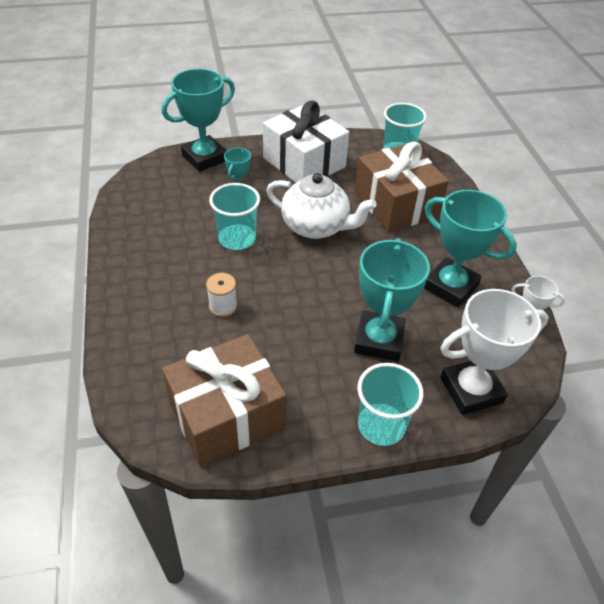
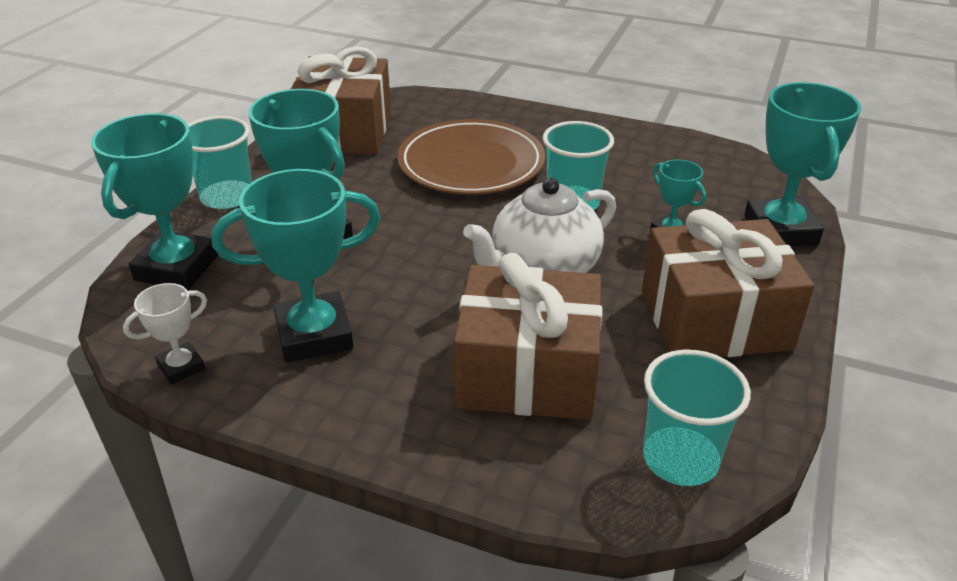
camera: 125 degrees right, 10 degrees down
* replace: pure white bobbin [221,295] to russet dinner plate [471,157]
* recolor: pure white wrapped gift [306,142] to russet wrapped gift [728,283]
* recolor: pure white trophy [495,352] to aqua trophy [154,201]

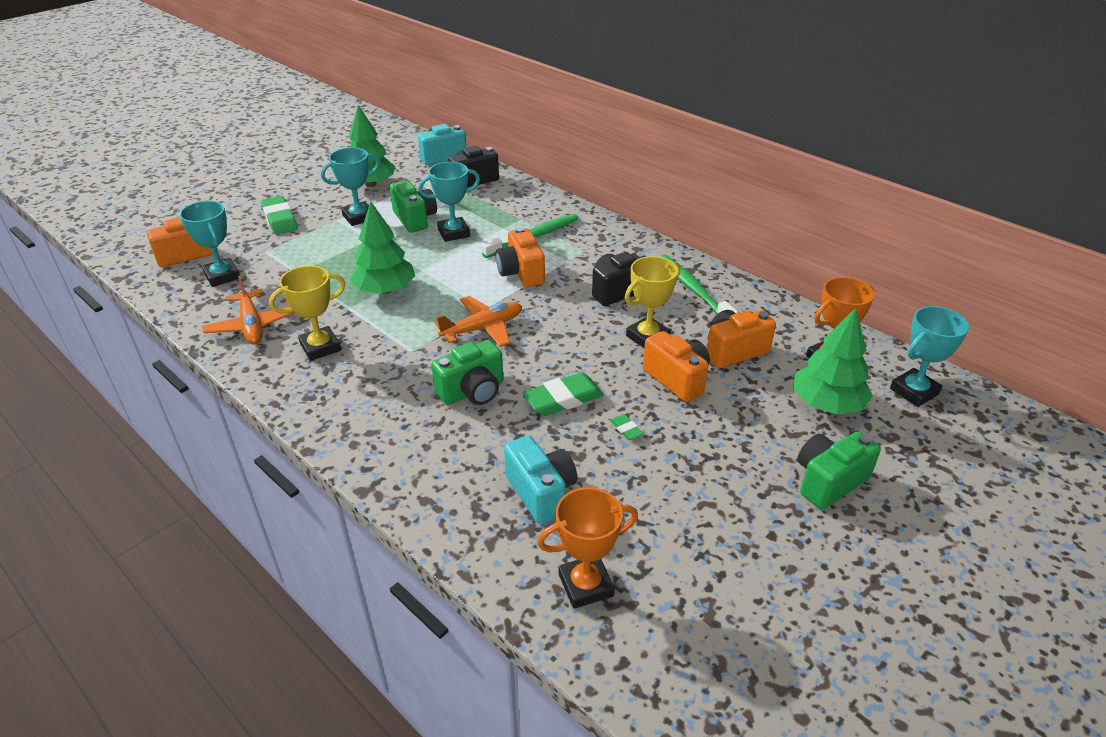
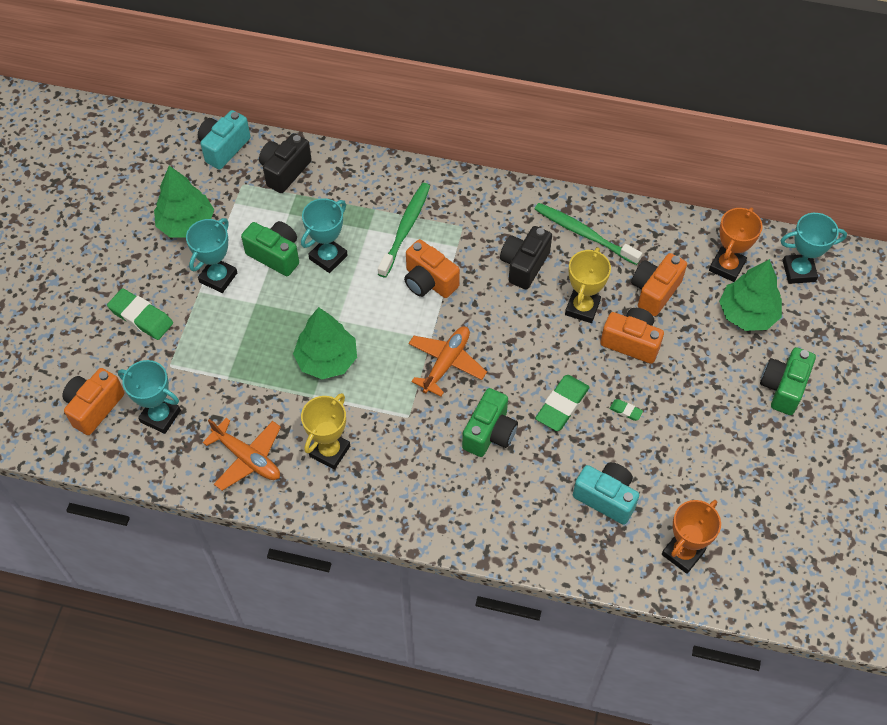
camera: 30 degrees left, 20 degrees up
* rotate: aqua trophy [929,356] = [814,248] 60 degrees clockwise

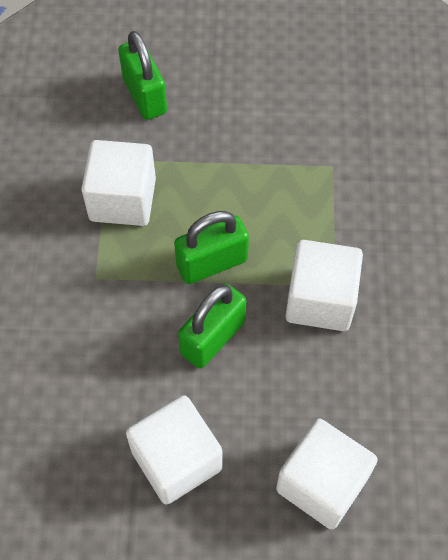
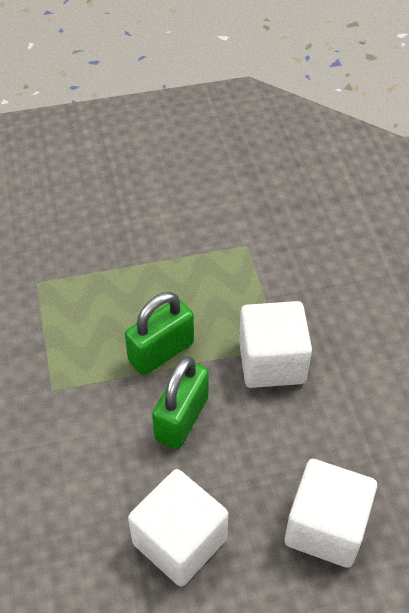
camera: 15 degrees left, 10 degrees down
* delete: pure white solid cube [118,183]
* delete: green small lock [142,75]

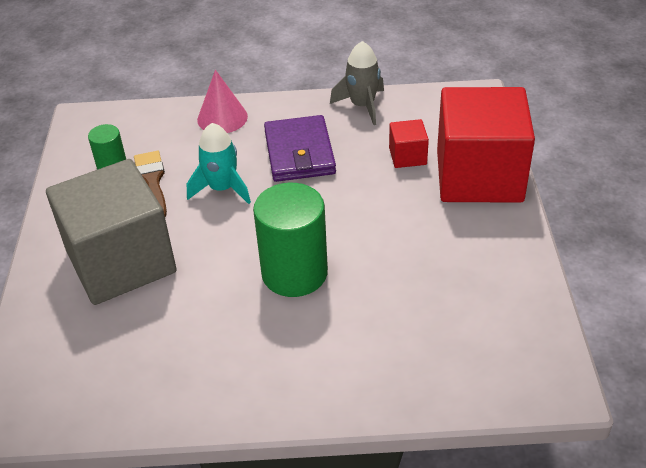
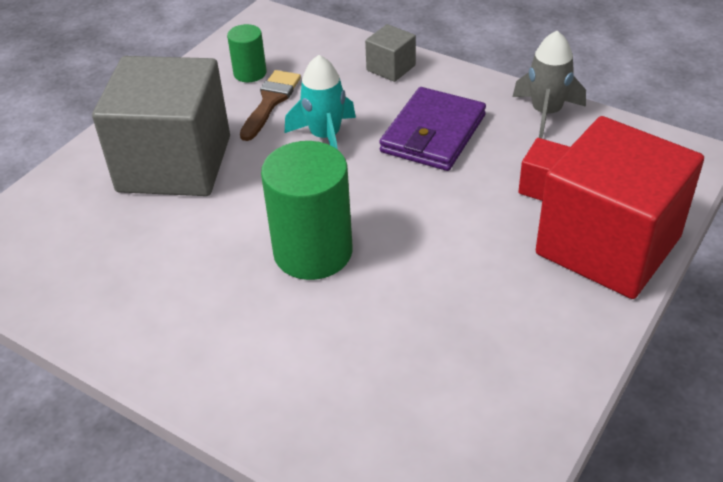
camera: 35 degrees right, 0 degrees up
* replace: rosy cone [222,101] to ash-grey solid cube [390,53]

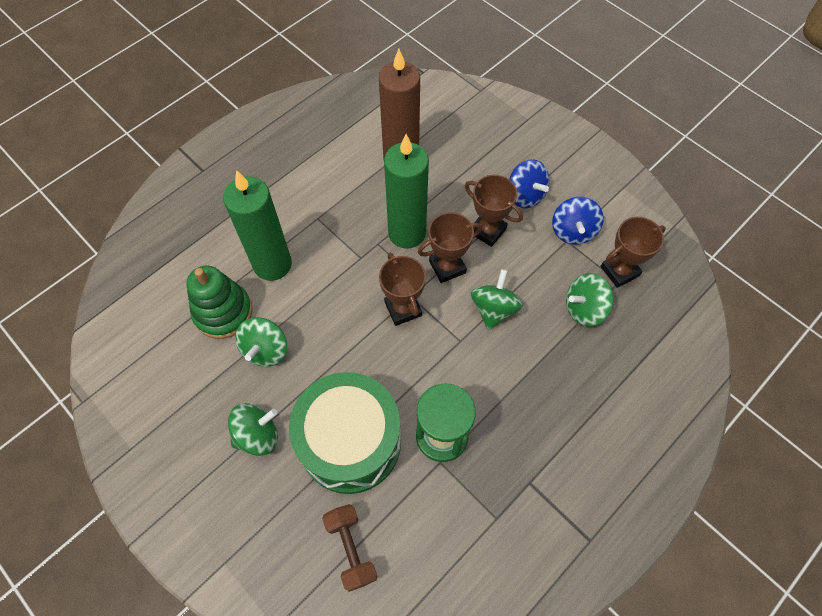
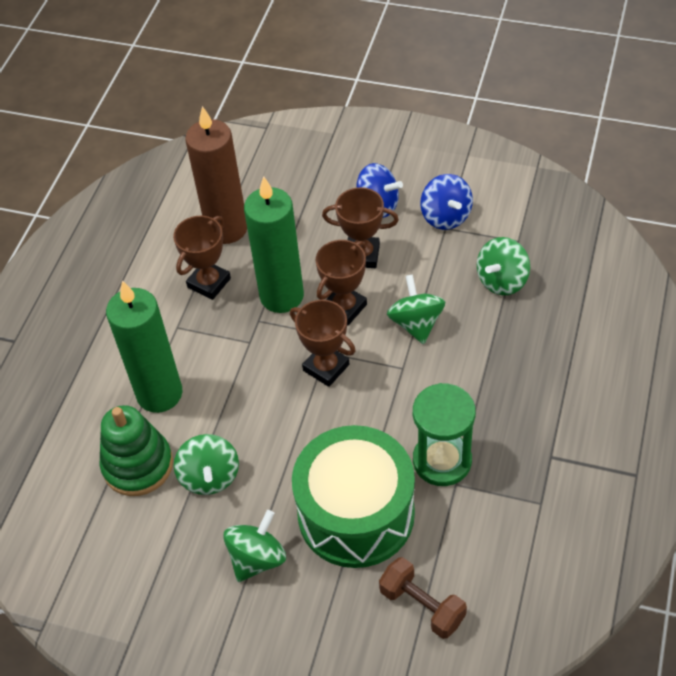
camera: 25 degrees left, 10 degrees down
* move: russet trophy [633,252] to [202,258]

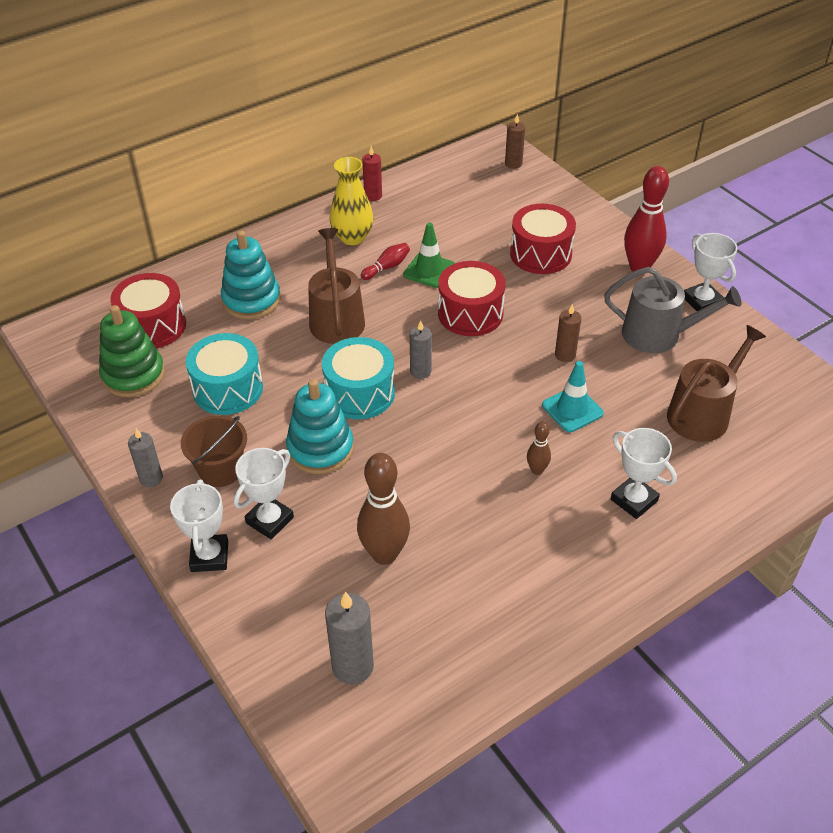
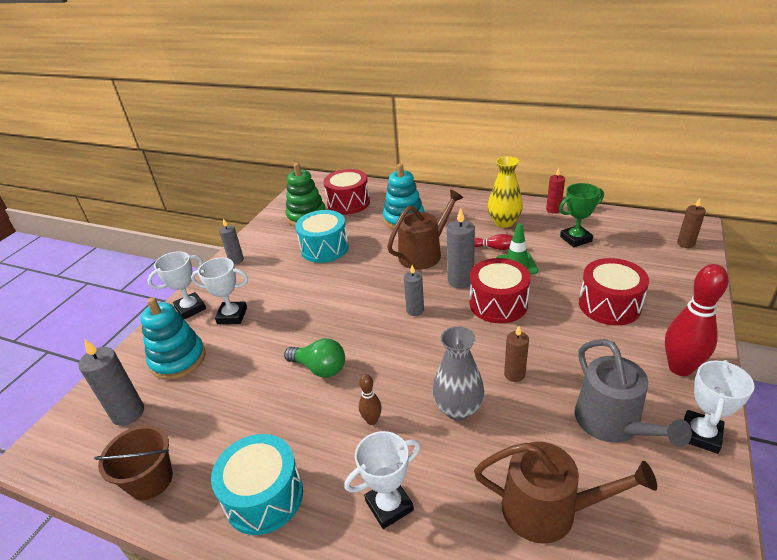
camera: 60 degrees right, 10 degrees down
* move: russet bucket [214,451] to [133,462]
* move: aqua stacking toy [320,426] to [173,338]
* move: aqua drum [358,378] to [257,484]
* delete: russet skittle [383,509]
* replace: aqua road cone [573,396] to ash-grey flower vase [458,373]
* rotate: pure white trophy [644,473] = [382,480] 45 degrees clockwise
* insert: green bulb [314,358]
* insert: ash-grey wax candle [461,248]
* insert: green trophy [581,215]

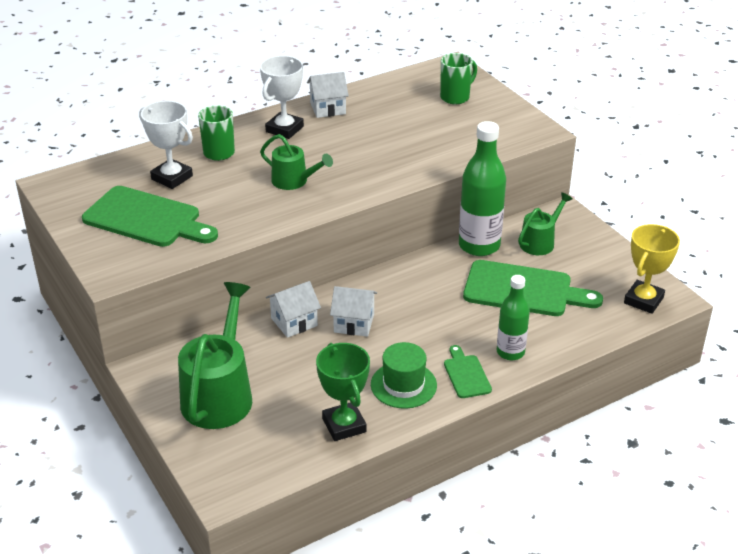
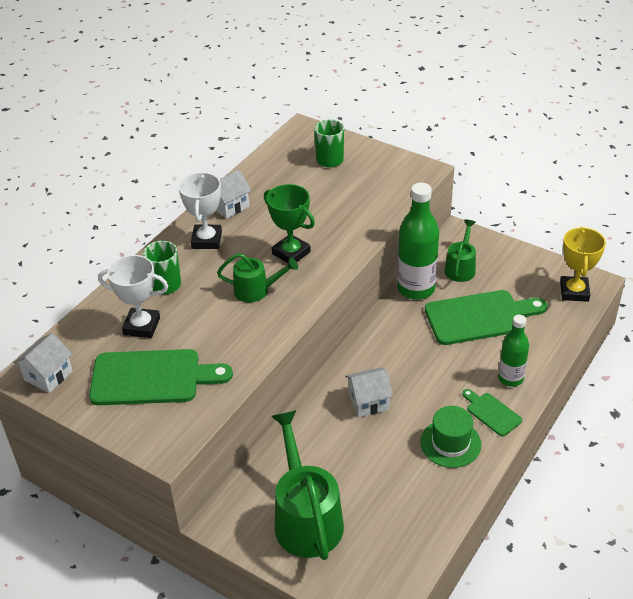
camera: 25 degrees left, 5 degrees up
* move: pure white cottage [293,309] to [43,363]
* move: green trophy [343,392] to [289,223]

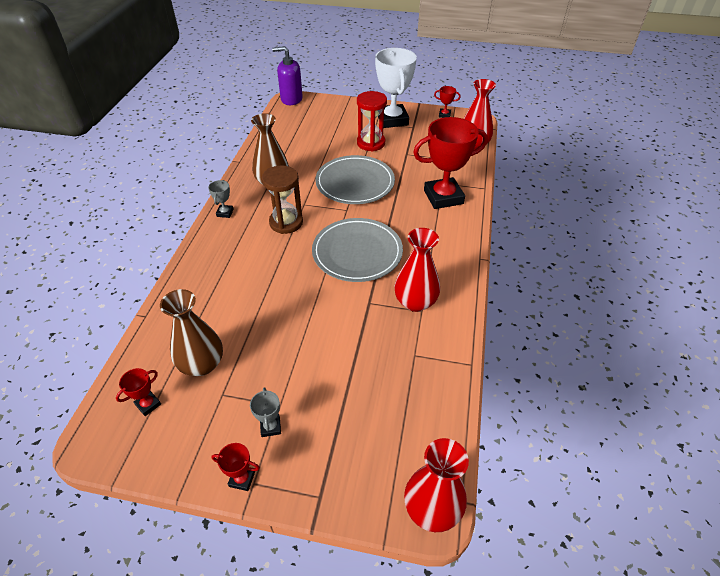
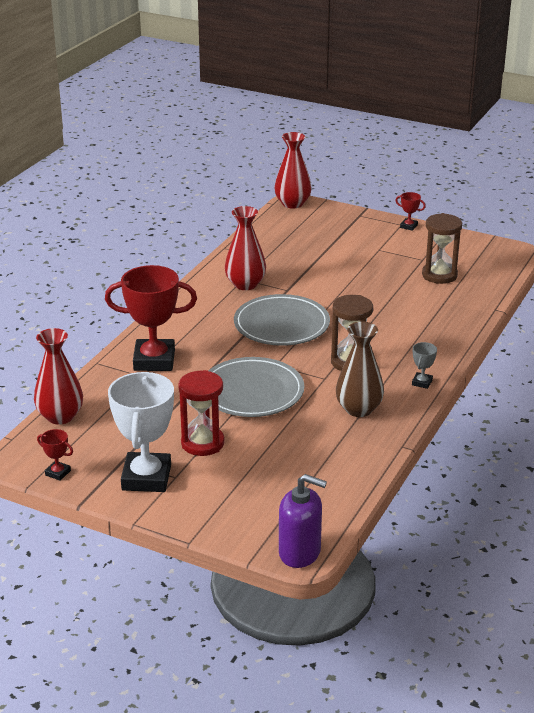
camera: 165 degrees left, 15 degrees down
* delete: scarlet trophy [138,392]
* replace: russet flower vase [191,332] to russet sand timer [442,248]
* delete: ash-grey trophy [265,412]

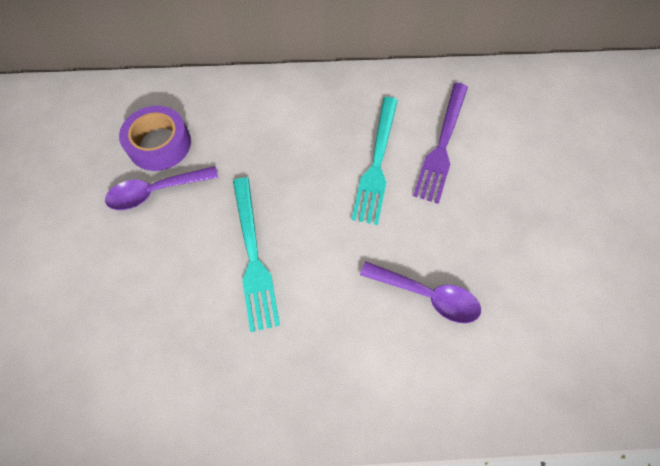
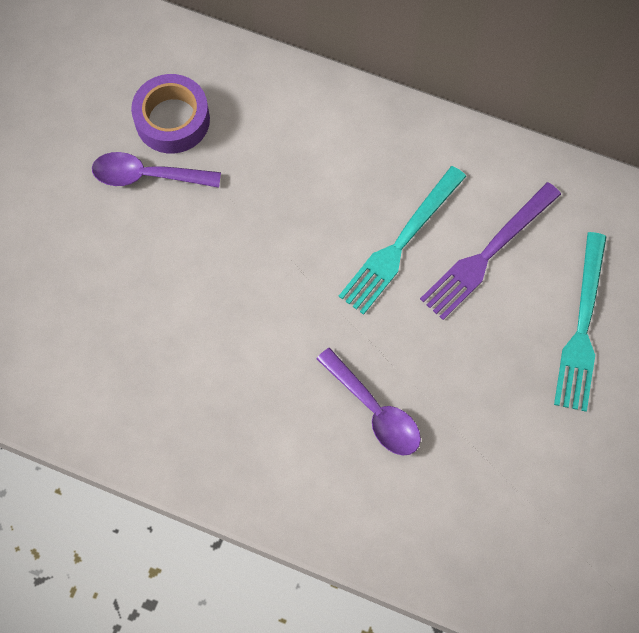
camera: 25 degrees right, 5 degrees up
* move: aqua dinner fork [256,254] to [580,322]

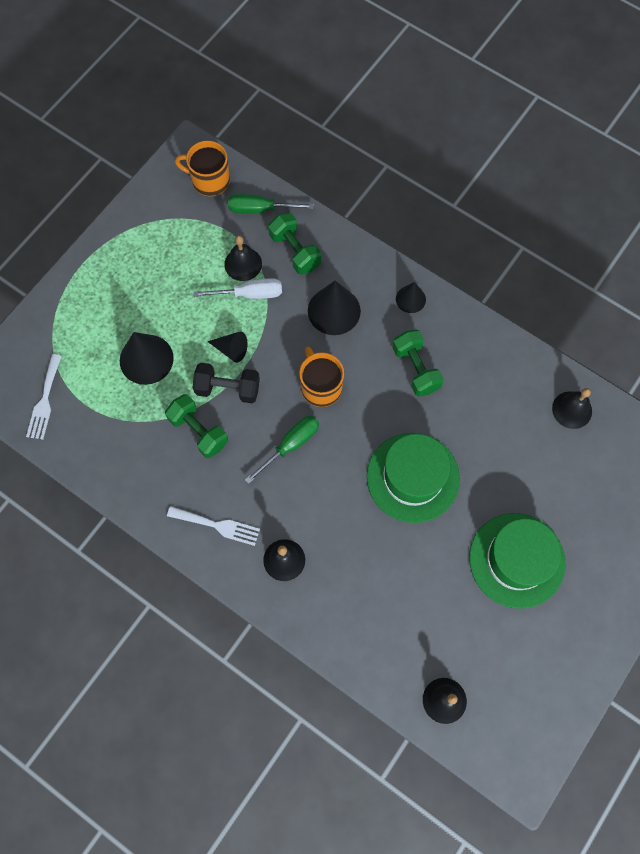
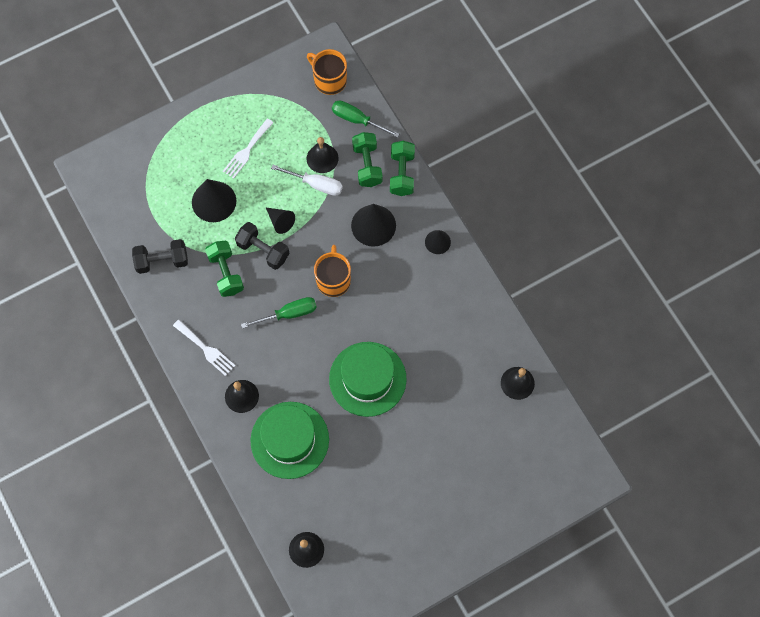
camera: 25 degrees right, 0 degrees up
* move: pure white dinner fork [44,397] to [248,148]
* move: green dumbbell [418,363] to [402,168]
* move: green top hat [517,561] to [289,440]
* insert: jet-black dumbbell [160,256]

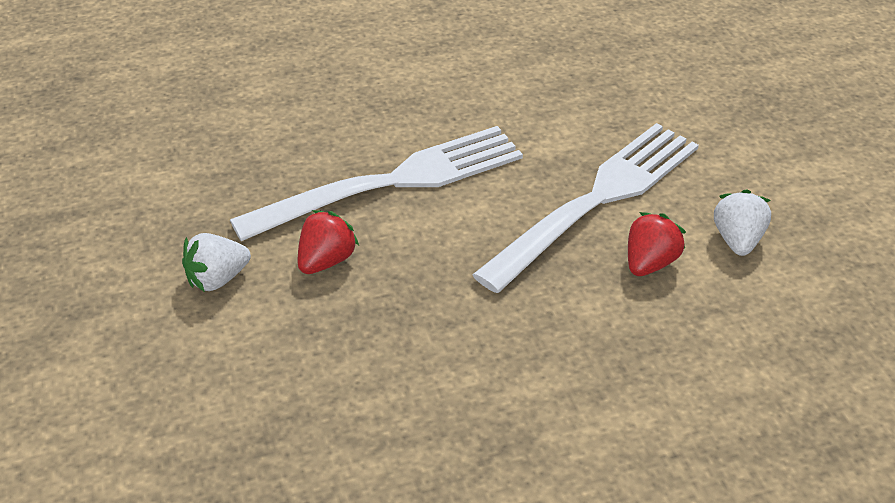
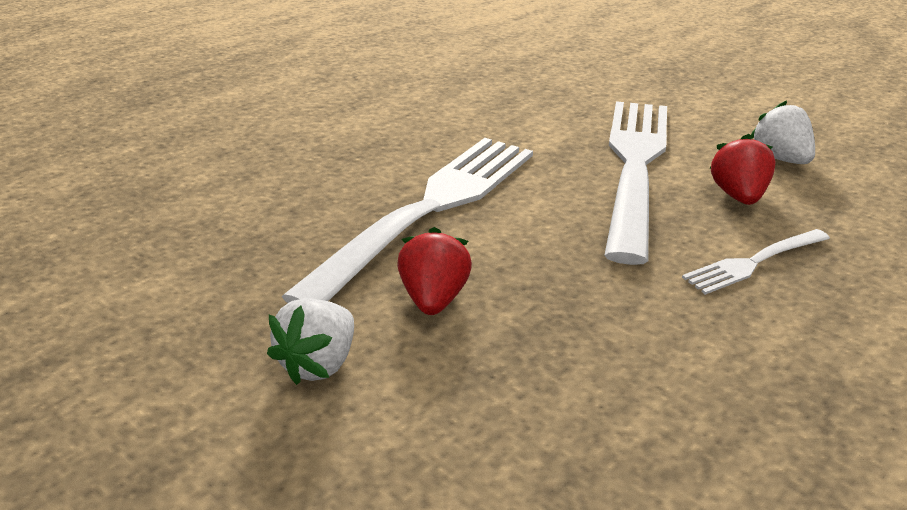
camera: 30 degrees left, 10 degrees down
* insert: pure white dinner fork [756,262]

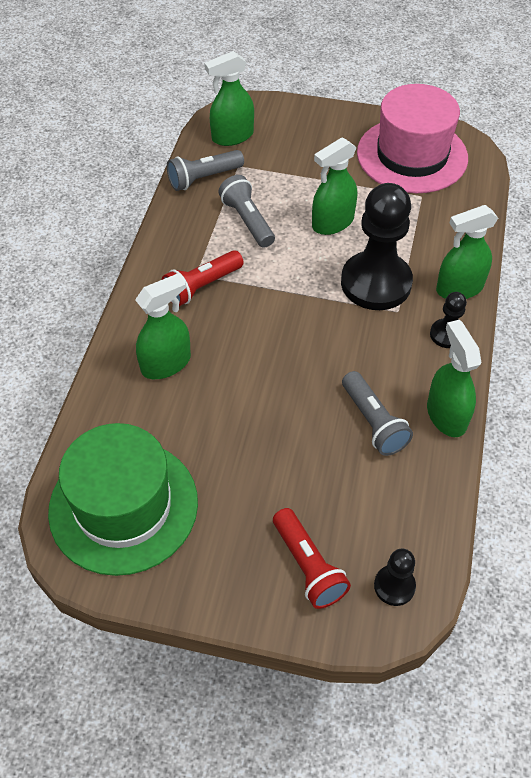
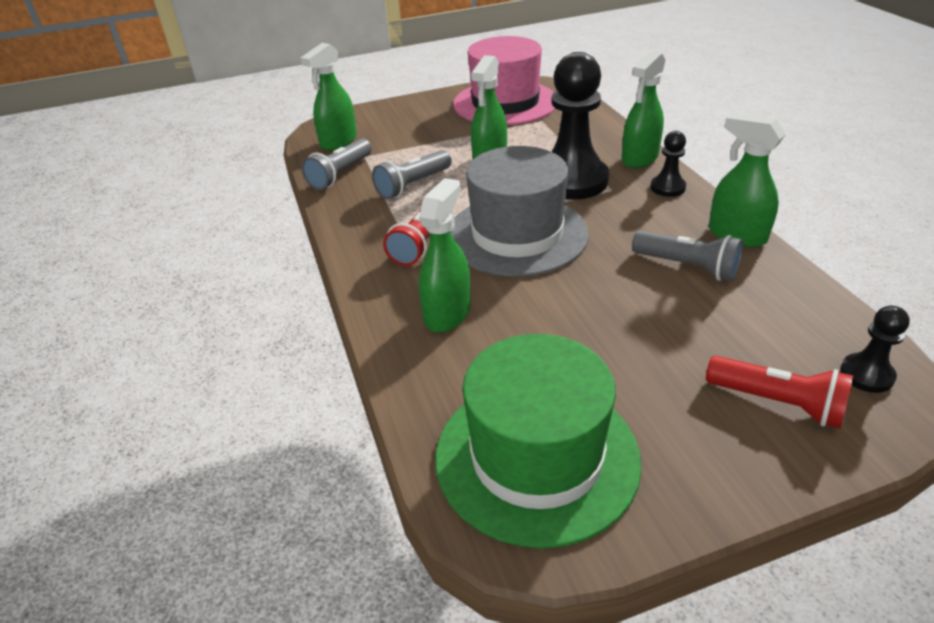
camera: 30 degrees left, 15 degrees down
* rotate: ash-grey flashlight [246,211] = [411,174] 75 degrees counterclockwise
* insert: ash-grey top hat [519,211]

